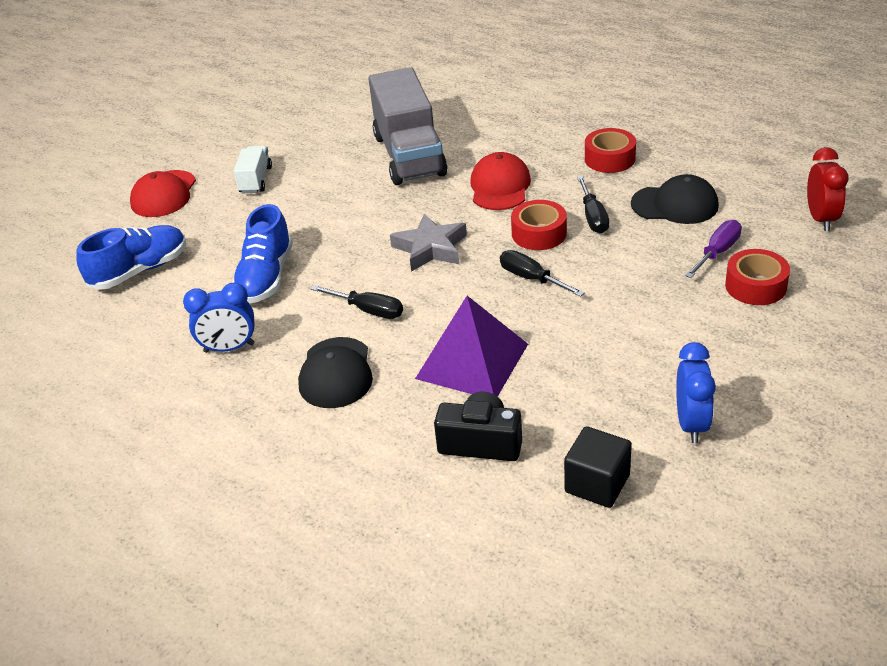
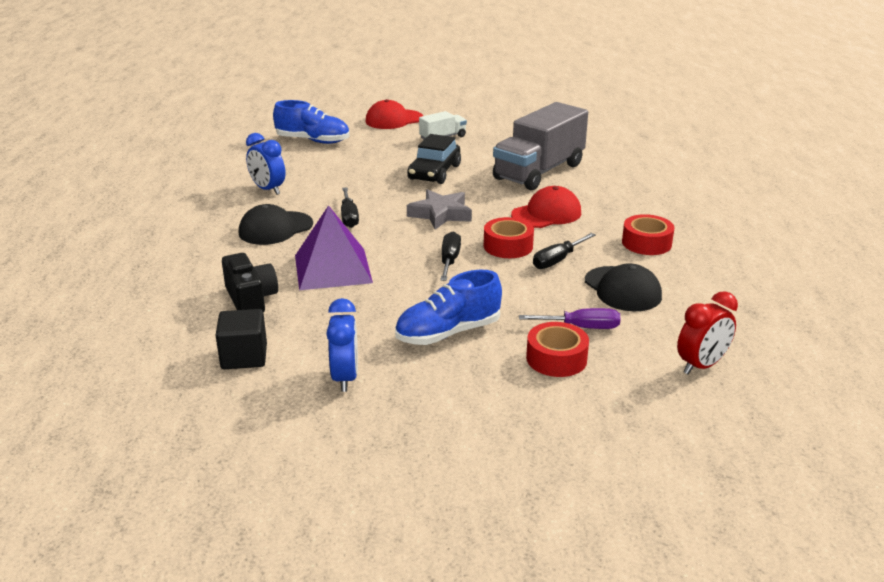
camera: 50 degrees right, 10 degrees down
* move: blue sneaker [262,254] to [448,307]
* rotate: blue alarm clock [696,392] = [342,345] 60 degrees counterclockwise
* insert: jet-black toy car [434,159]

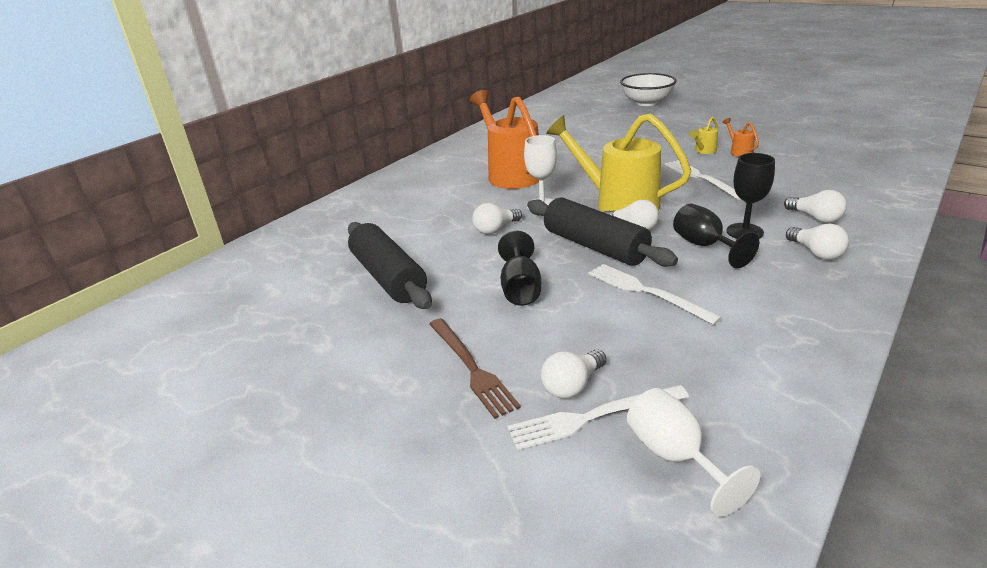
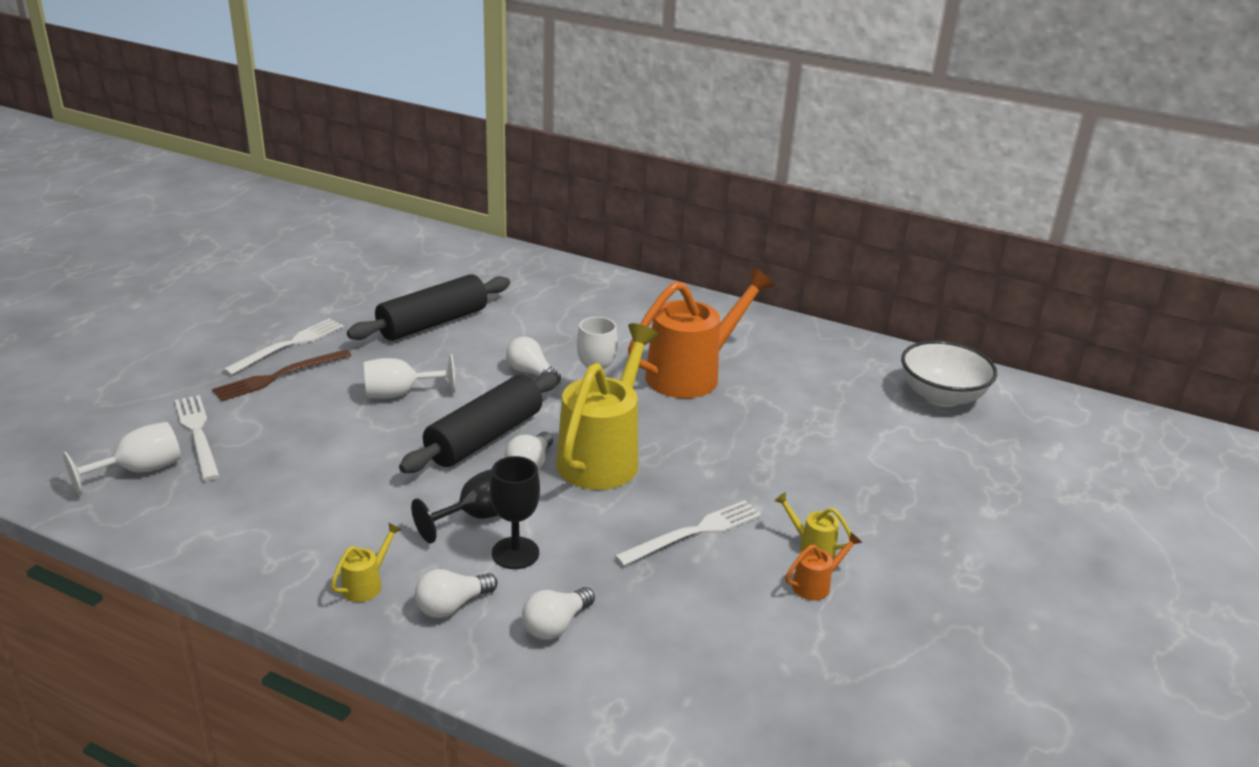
camera: 75 degrees right, 0 degrees up
* recolor: jet-black wine glass [519,268] to pure white wine glass [409,376]
* delete: pure white bulb [574,374]
* move: pure white dinner fork [655,294] to [283,346]
* move: pure white serving bowl [648,89] to [949,374]
* insert: golden watering can [366,562]

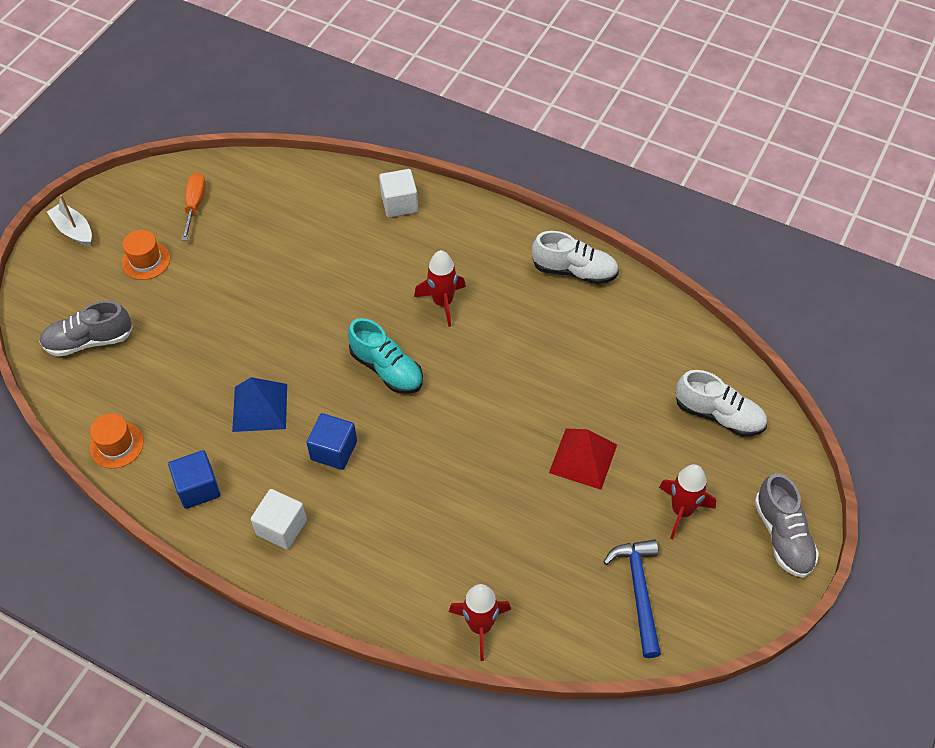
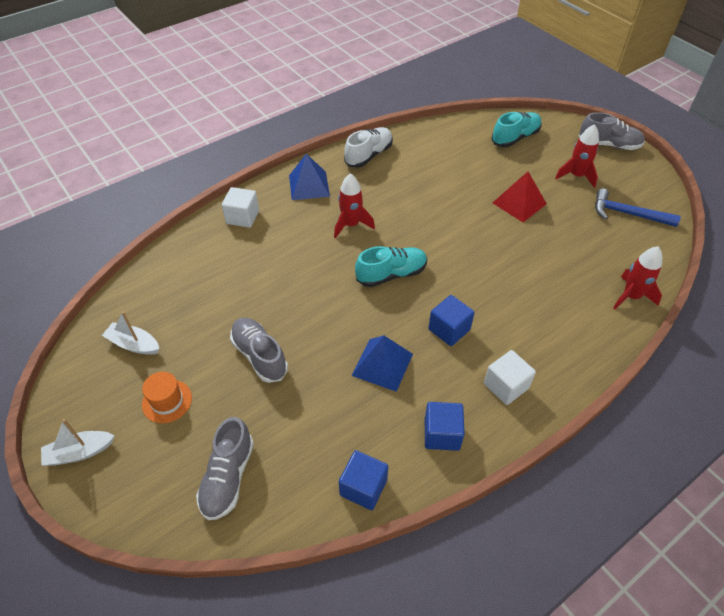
camera: 65 degrees left, 5 degrees down
* replace: bright orange top hat [117,441] to blue solid cube [363,480]
* replace: bright orange flat screwdriver [194,207] to pure white sailboat [130,333]
* recolor: pure white sneaker [721,403] to aqua sneaker [516,129]
* insert: ash-grey sneaker [259,350]
* insert: blue pyramid [309,176]

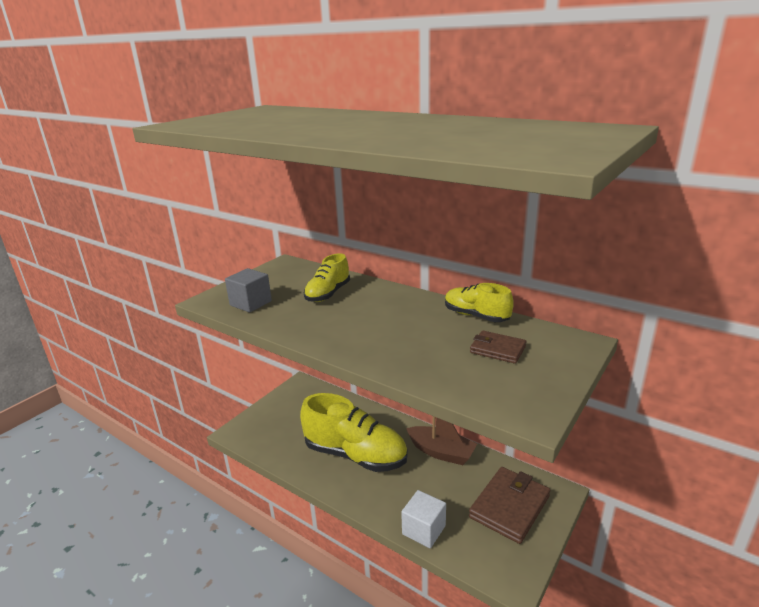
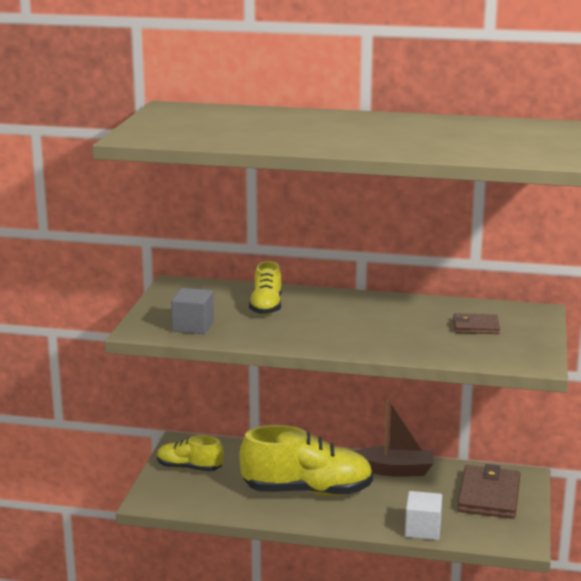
camera: 25 degrees left, 5 degrees down
* move: golden sneaker [479,302] to [190,453]

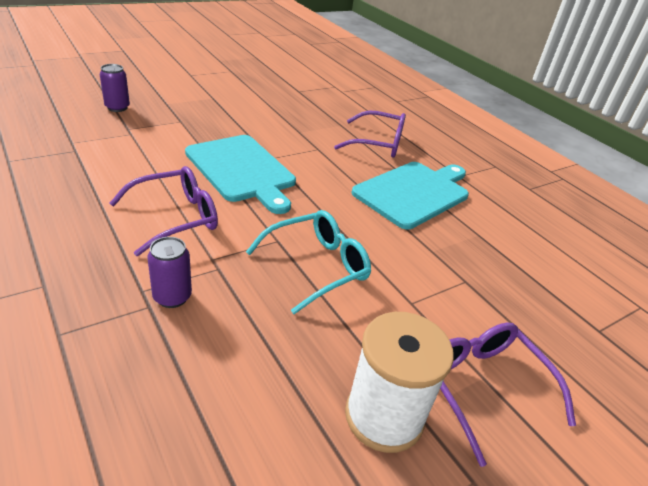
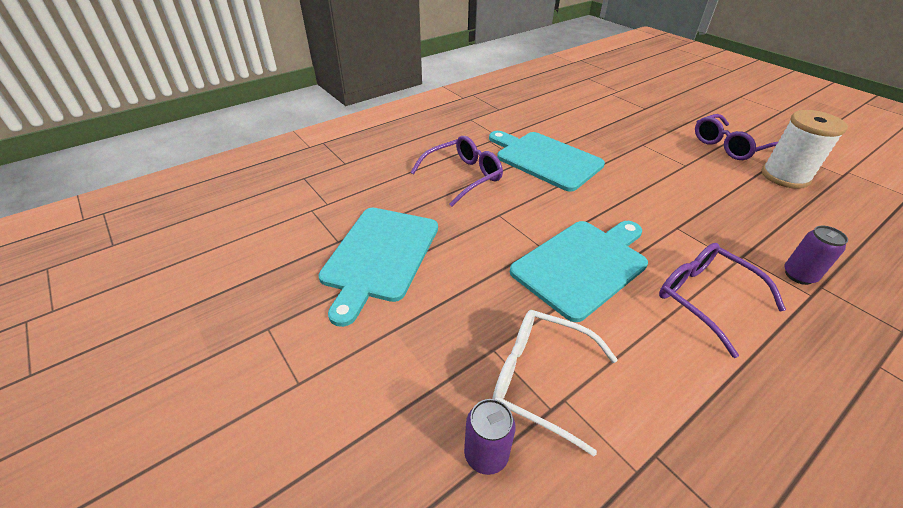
camera: 90 degrees left, 5 degrees up
* delete: aqua spectacles [308,262]
* rotate: royal purple spectacles [370,134] = [456,171] 45 degrees clockwise
* insert: aqua chopping board [378,267]
* insert: pure white spectacles [555,383]

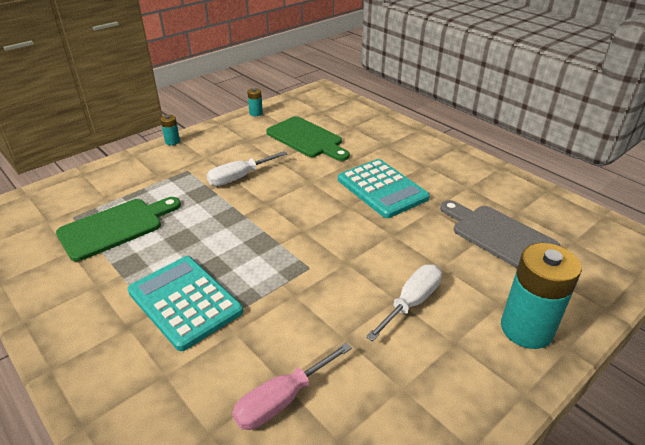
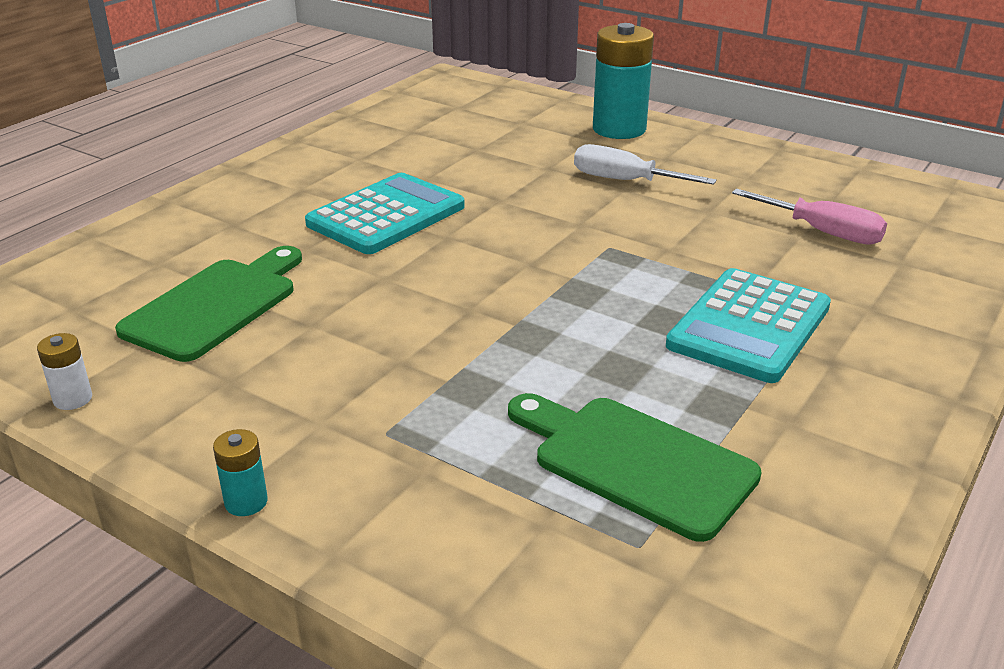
camera: 105 degrees left, 5 degrees down
* delete: pure white flat screwdriver [247,168]
* recolor: aqua AA battery [255,102] to pure white AA battery [64,371]
* delete: ash-grey chopping board [500,234]

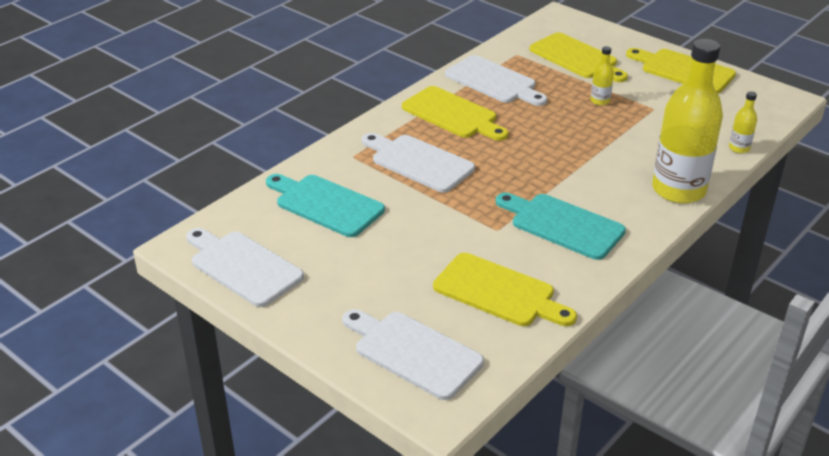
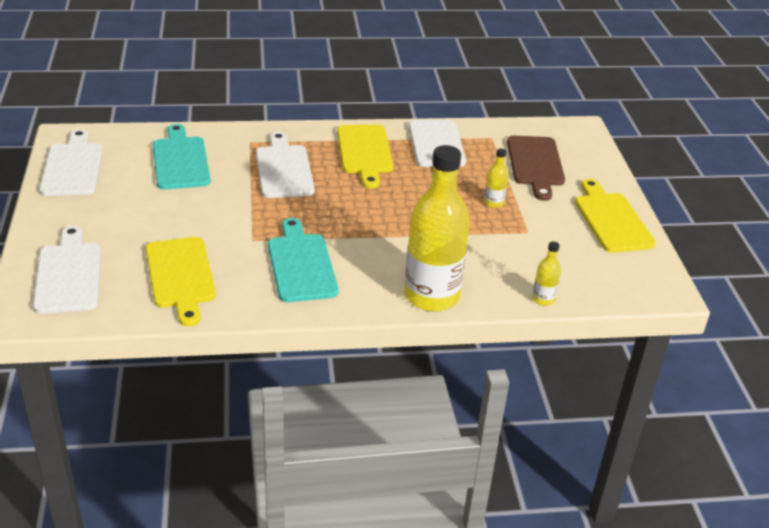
camera: 40 degrees right, 0 degrees up
* recolor: golden chopping board [579,57] to russet chopping board [536,168]

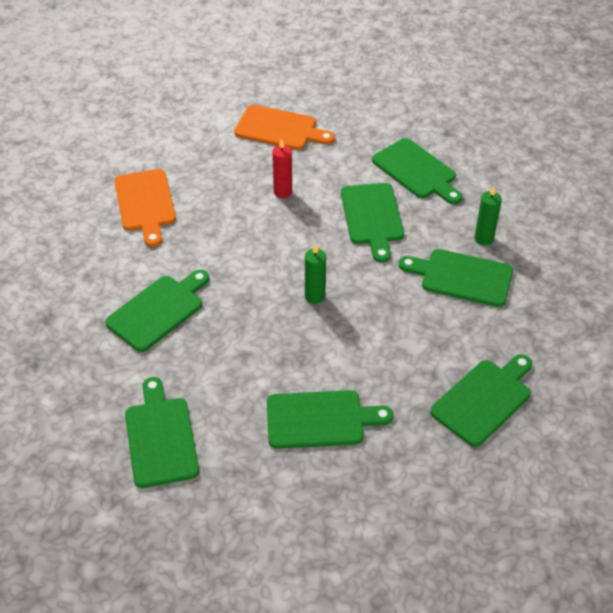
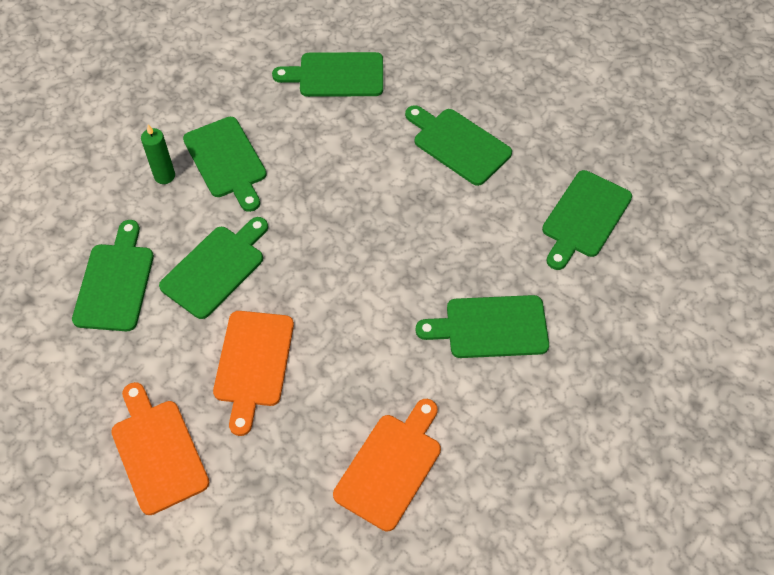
camera: 135 degrees left, 10 degrees up
* replace: scarlet wax candle [282,168] to bright orange chopping board [253,373]
* delete: green wax candle [315,273]

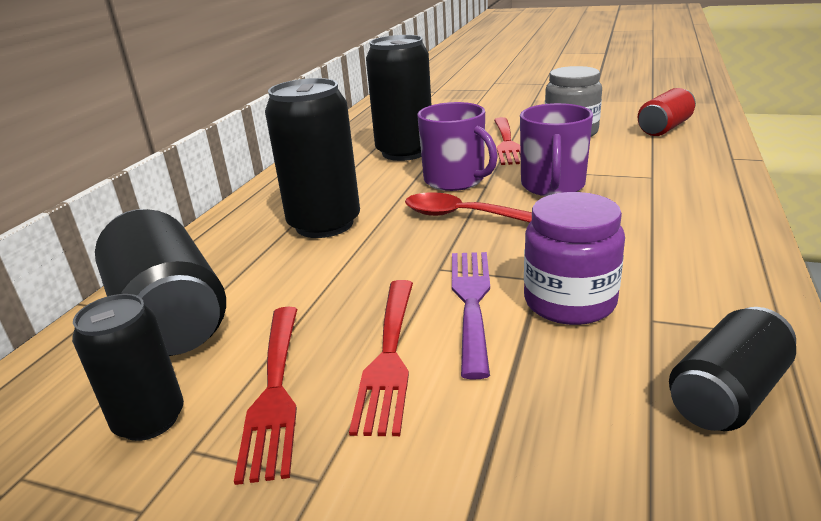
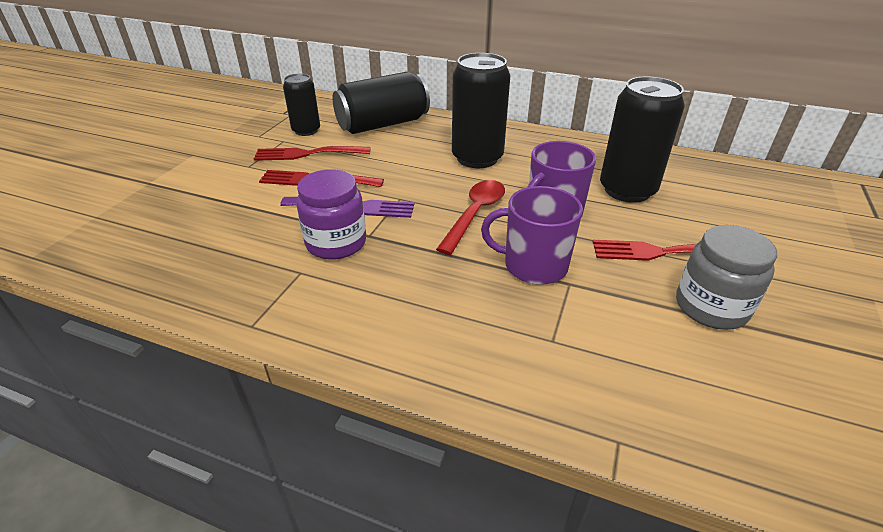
camera: 90 degrees right, 10 degrees up
* delete: scarlet can [667,112]
* delete: jet-black can [732,369]

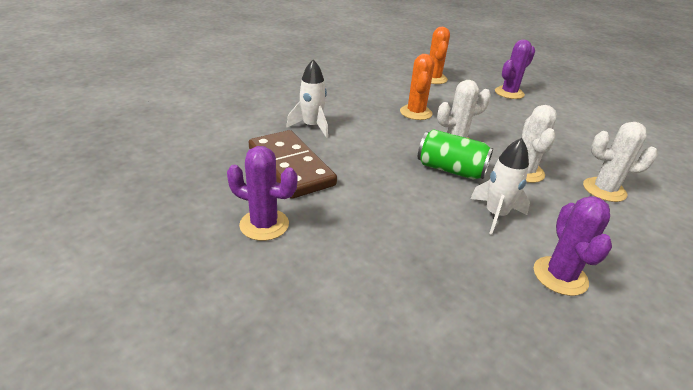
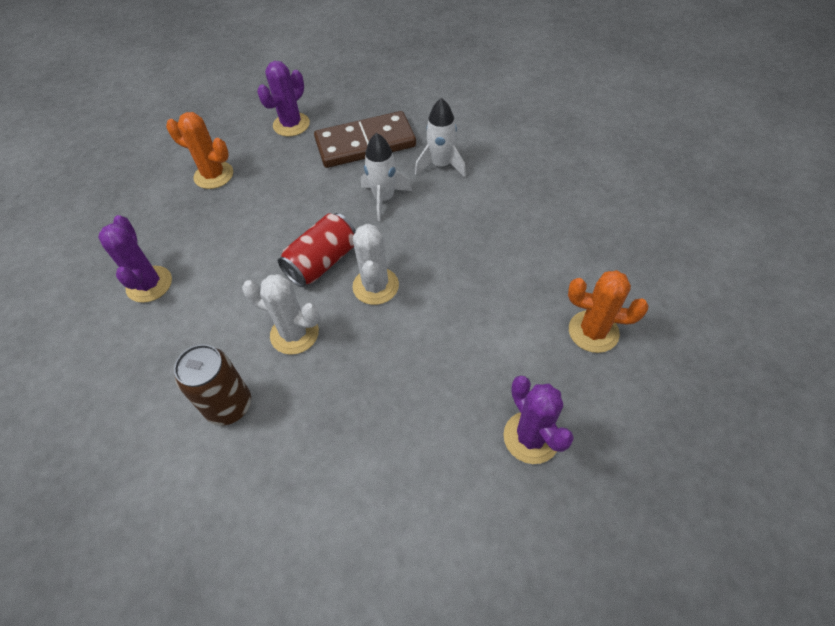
camera: 110 degrees right, 20 degrees up
* move: bright orange prickly plant [417,87] to [199,150]
* recolor: green can [455,154] to scarlet can [317,250]
* move: pure white rocket [500,186] to [386,177]
* rotate: royal purple prickly plant [573,246] = [135,259] 60 degrees clockwise
* replace: pure white prickly plant [620,162] to russet can [212,385]

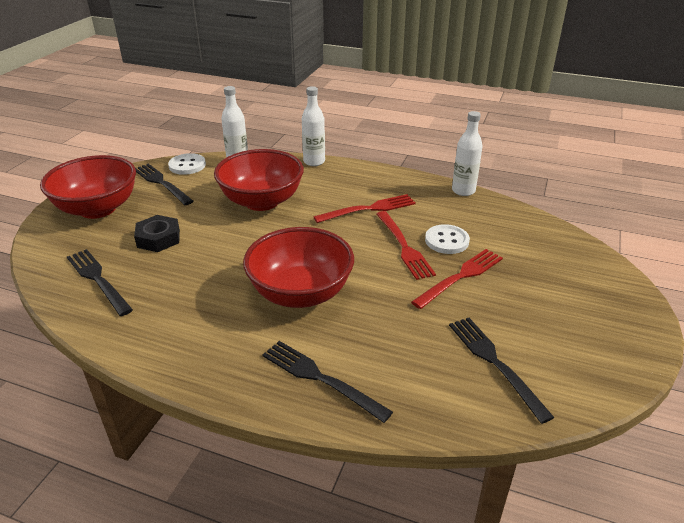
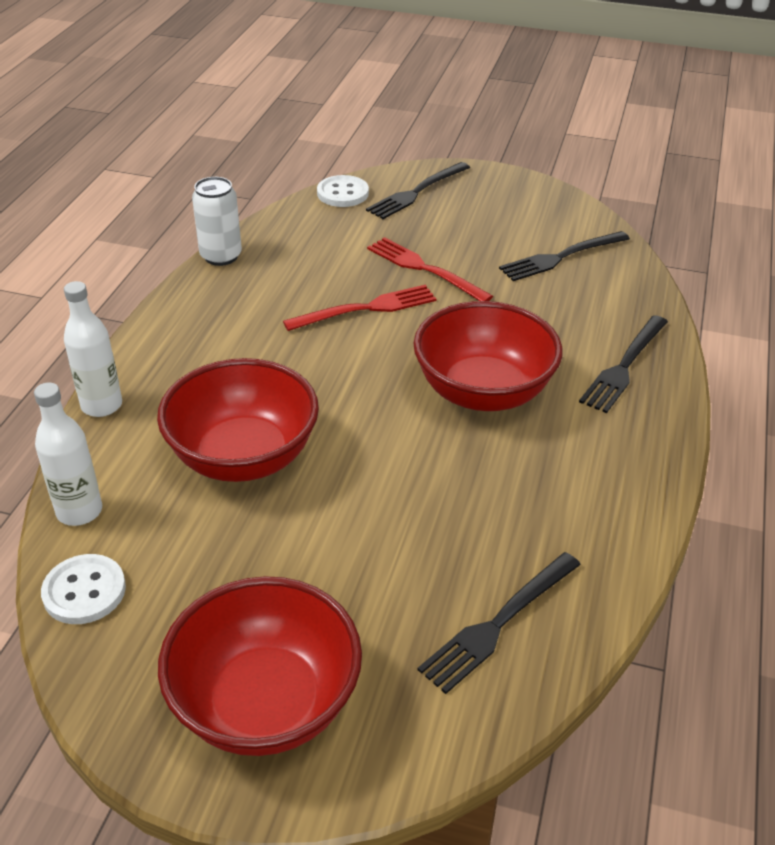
camera: 95 degrees left, 5 degrees up
* delete: jet-black hexagon nut [157,233]
* move: jet-black dinner fork [164,184] to [418,190]
* delete: scarlet dinner fork [365,208]
* move: pure white sewing button [447,239] to [343,191]
* replace: pure white drink bottle [467,153] to pure white can [217,221]

